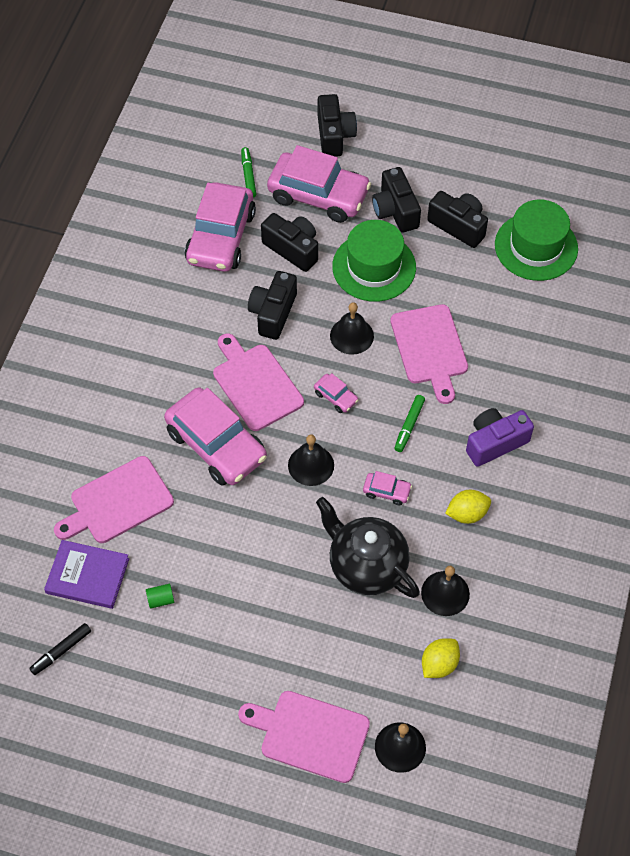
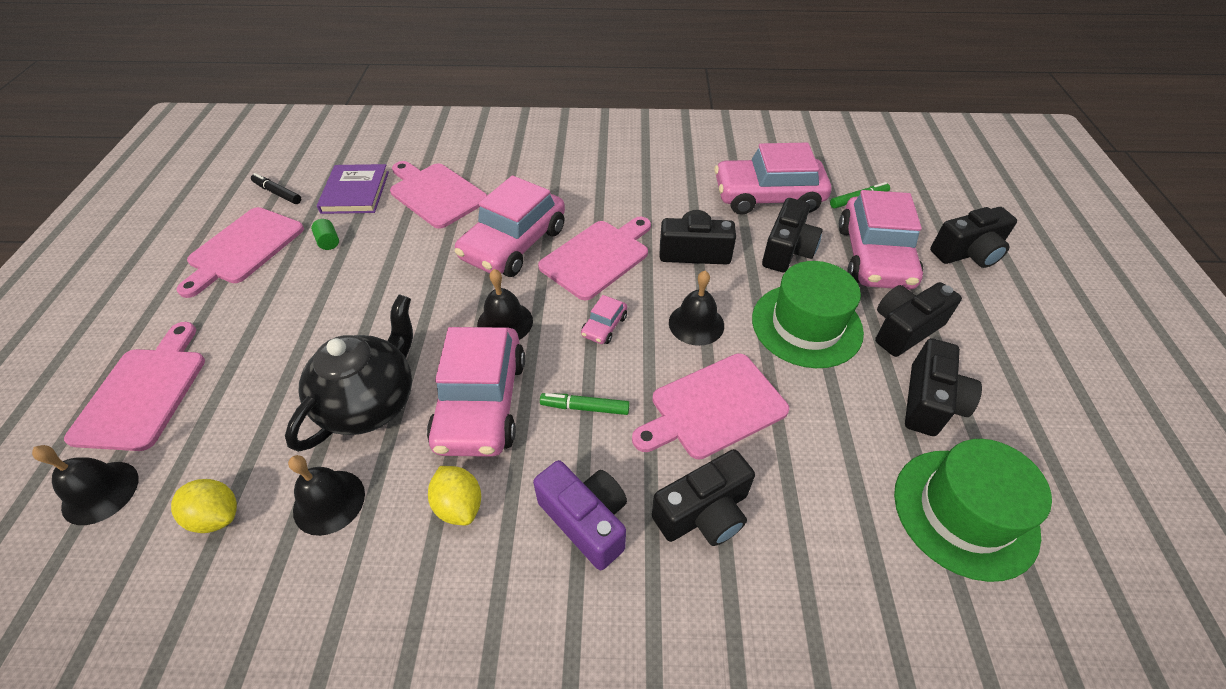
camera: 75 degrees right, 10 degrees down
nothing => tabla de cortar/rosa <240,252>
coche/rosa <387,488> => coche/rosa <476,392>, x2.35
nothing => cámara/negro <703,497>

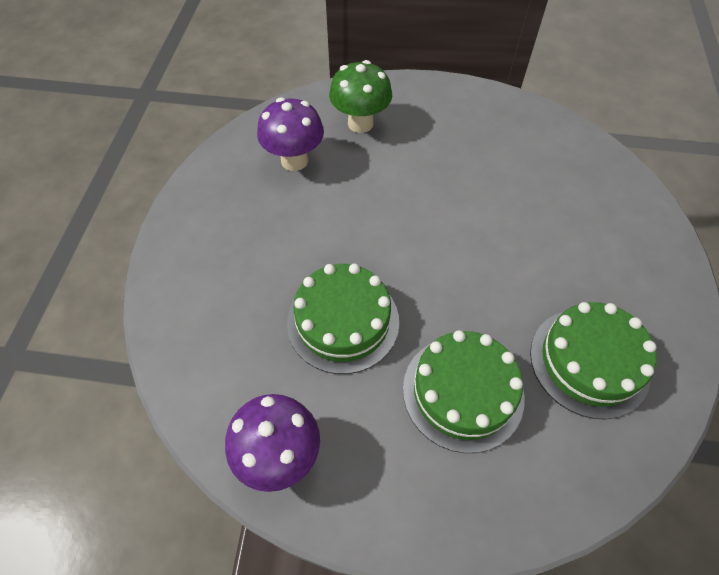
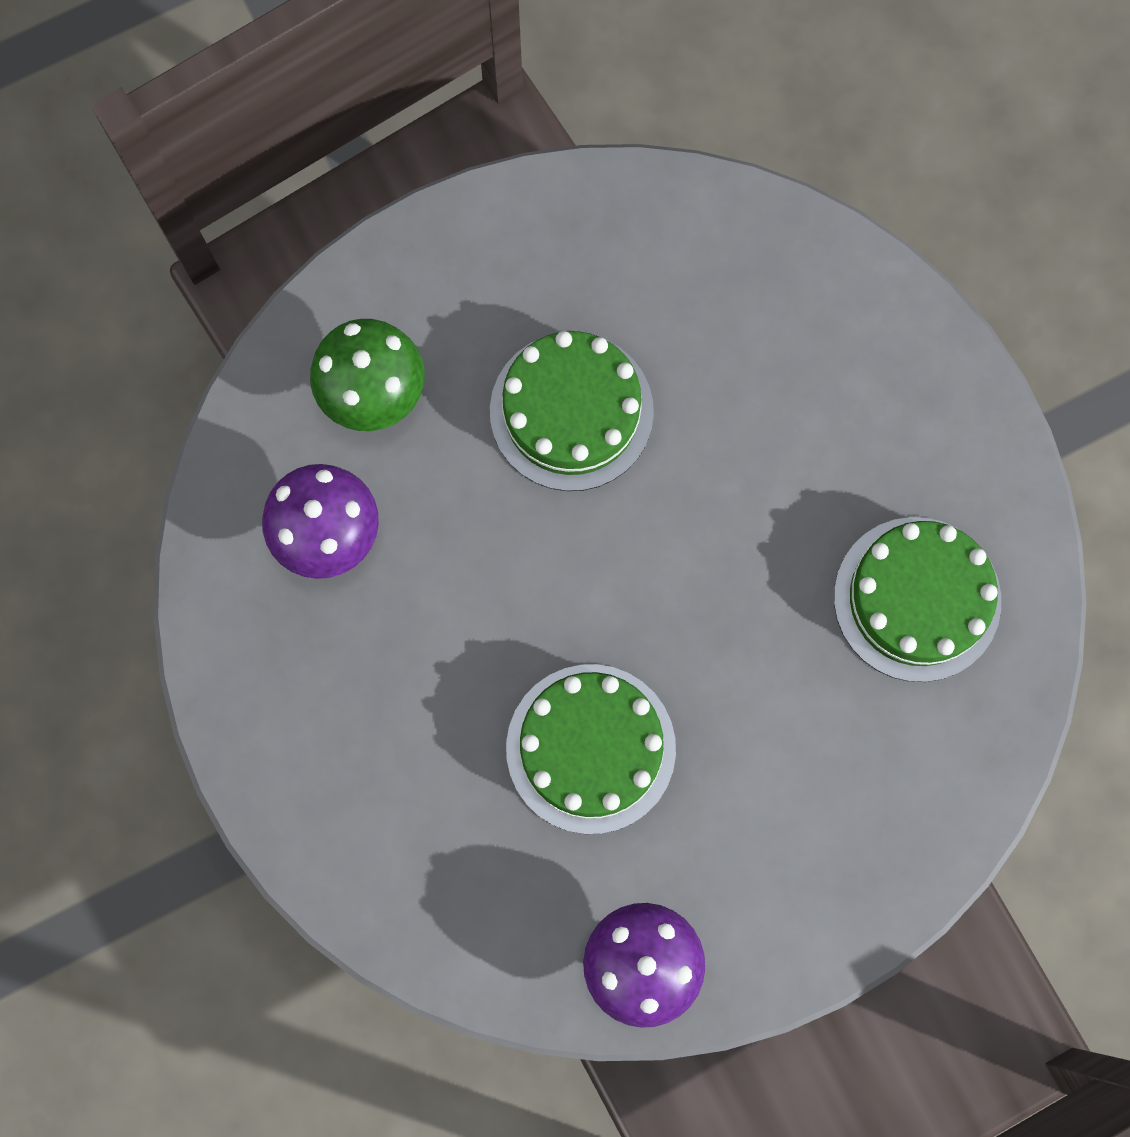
camera: 35 degrees left, 20 degrees up
tarta/verde <464,391> => tarta/verde <572,411>, relocated

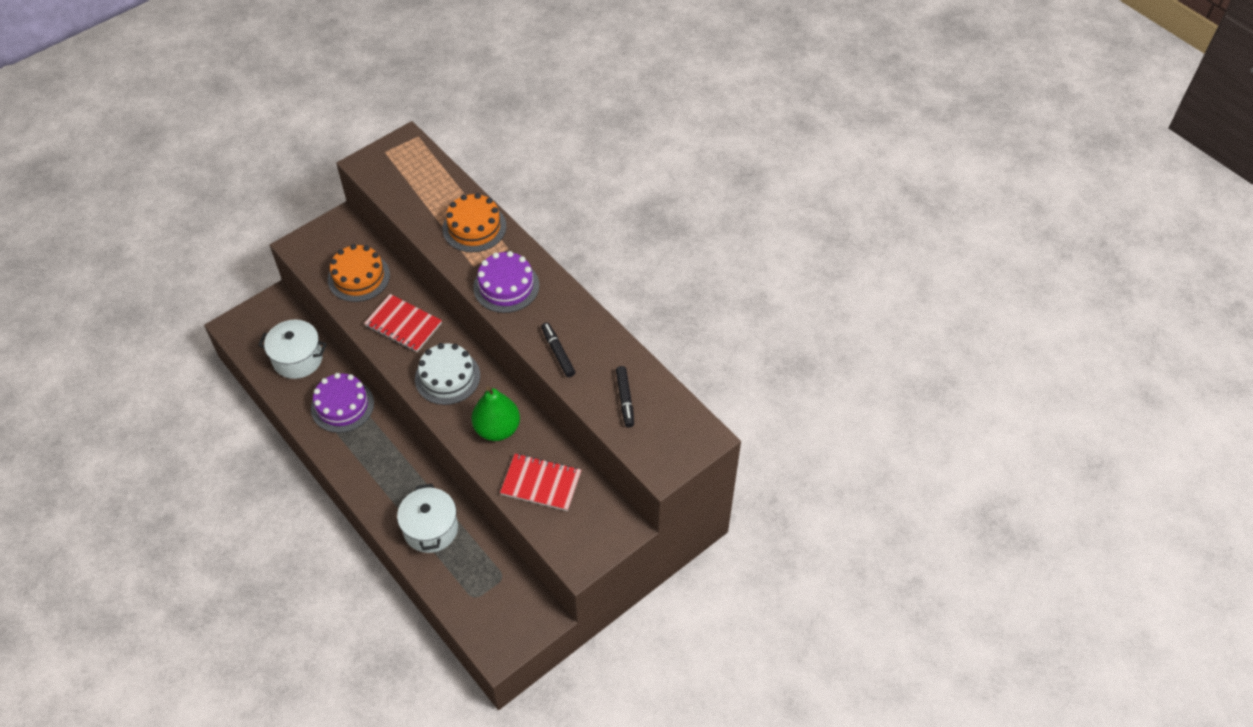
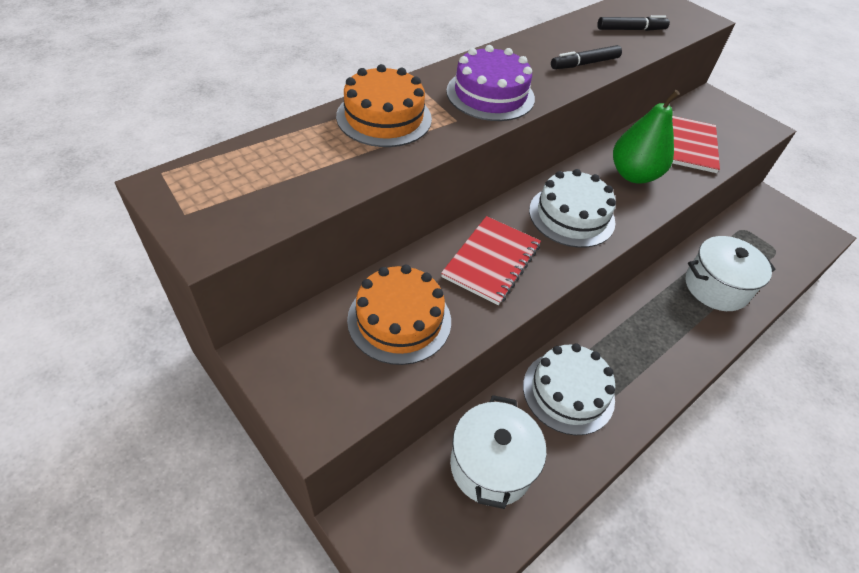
camera: 95 degrees left, 5 degrees down
tarta/morado <342,403> => tarta/blanco <569,389>

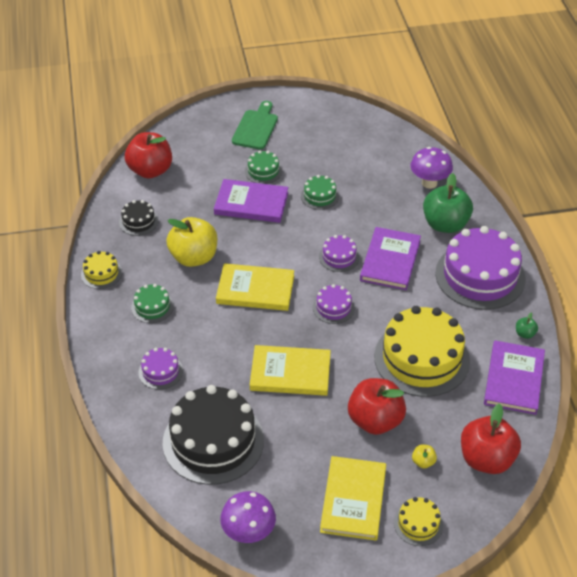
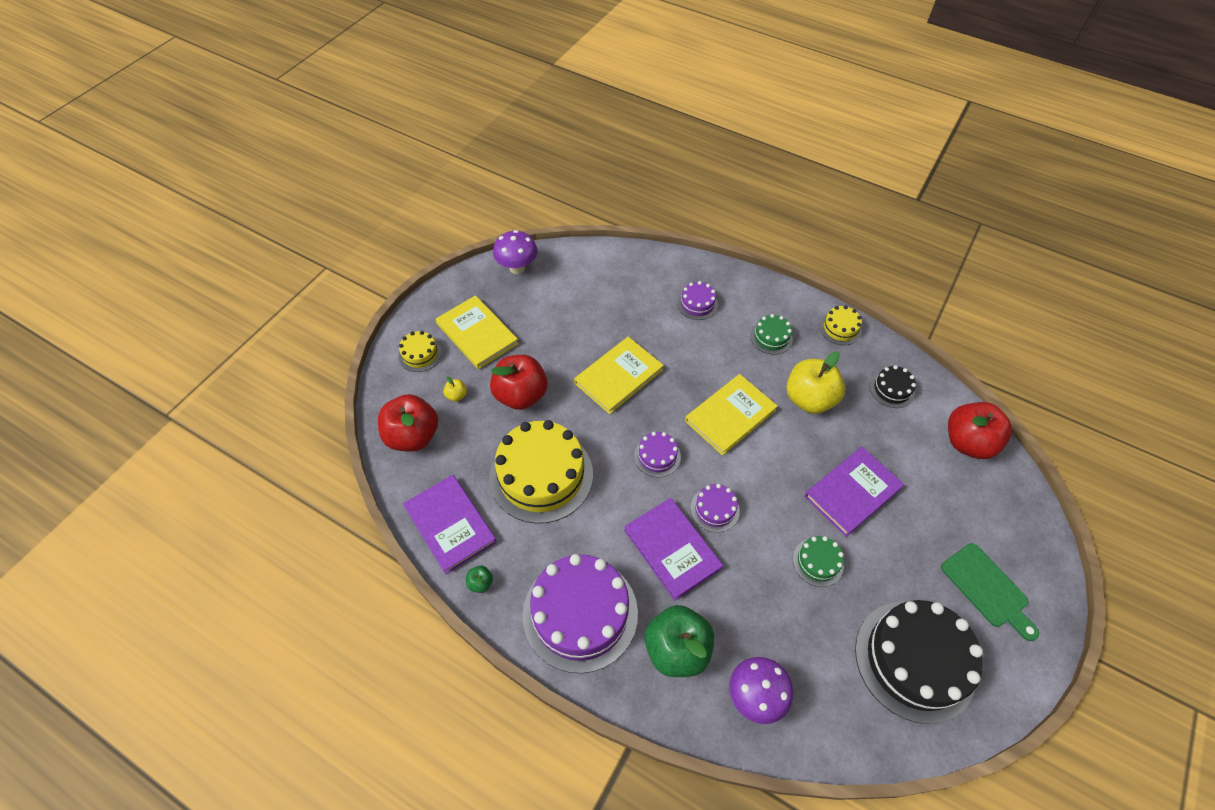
camera: 130 degrees right, 10 degrees up
tarta/negro <213,435> => tarta/negro <919,662>, relocated
tarta/verde <263,167> => nothing

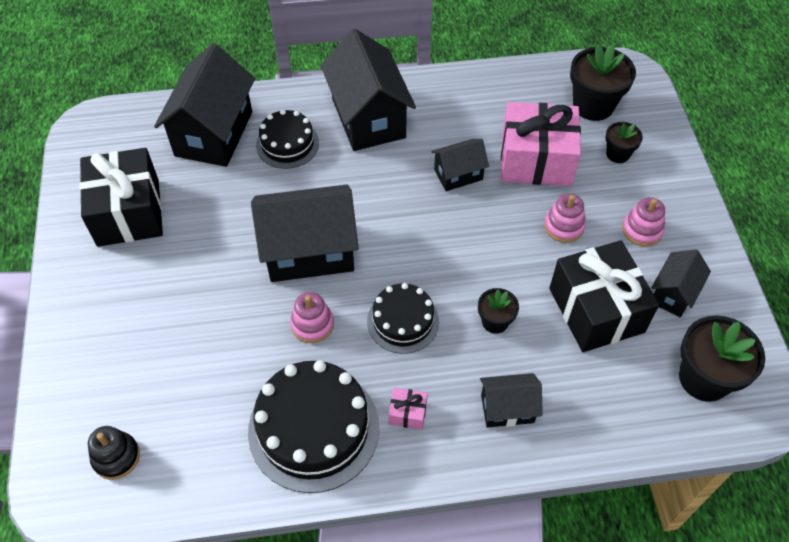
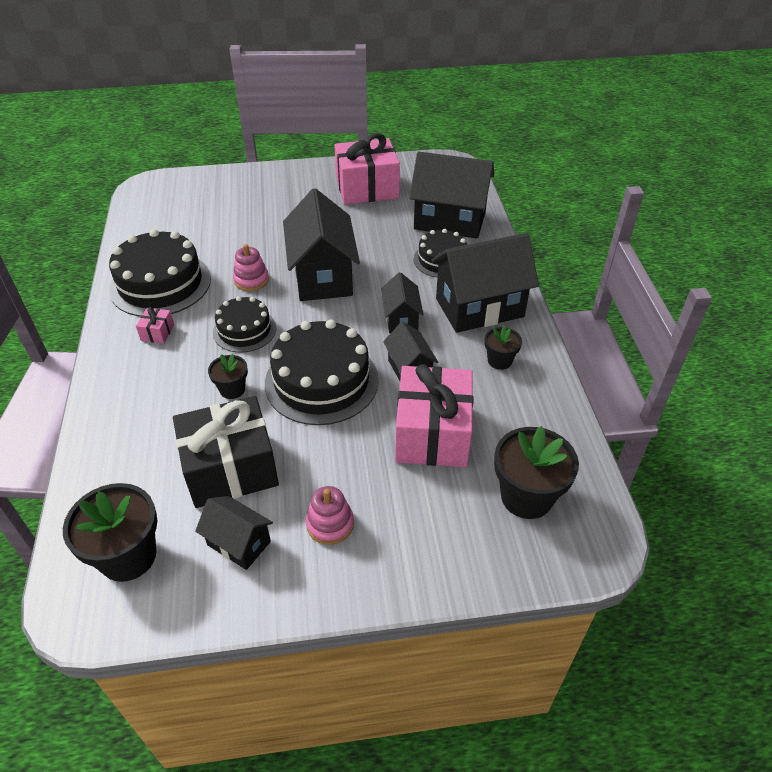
camera: 90 degrees right, 10 degrees down
nothing => tarta/negro <322,372>
regalo/negro <121,197> => regalo/rosa <367,169>
casa/negro <511,400> => casa/negro <402,302>, relocated
maceta/negro <624,142> => maceta/negro <503,347>, relocated
juguete apilable/negro <114,453> => nothing
juguete apilable/rosa <565,218> => nothing

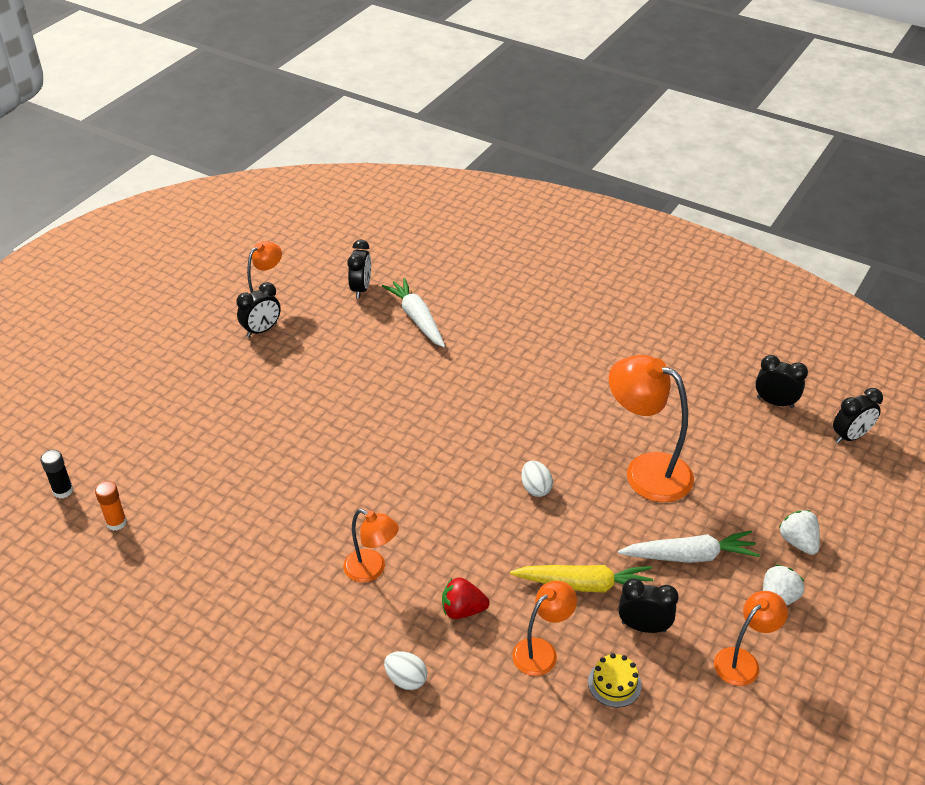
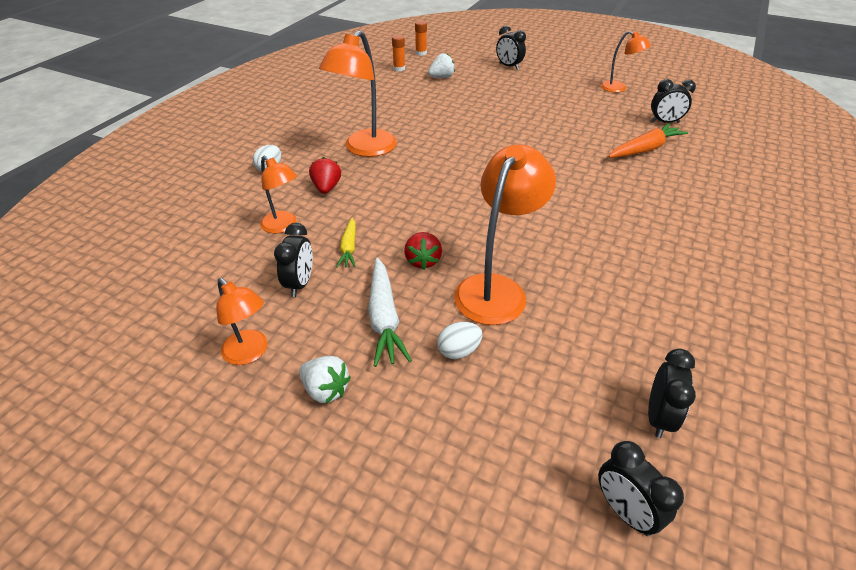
camera: 85 degrees right, 0 degrees up
lámpara/naranja <371,546> => lámpara/naranja <358,93>, x1.73
zanahoria/amarillo <581,578> => zanahoria/amarillo <346,243>, x0.60
nothing => fresa/rojo <423,251>
barra de pegamento/negro <56,474> => barra de pegamento/naranja <421,38>
fresa/blanco <799,532> => fresa/blanco <441,65>, relocated
huevo/blanco <537,478> => huevo/blanco <459,340>, relocated
despertador/negro <258,310> => despertador/negro <511,48>, relocated
zanahoria/blanco <413,313> => zanahoria/naranja <648,140>
tarta/amarillo <615,680> => nothing

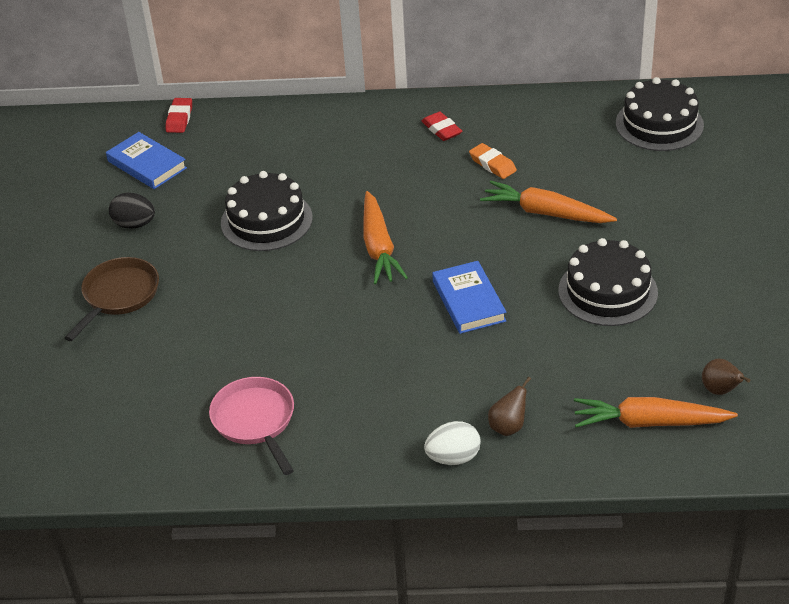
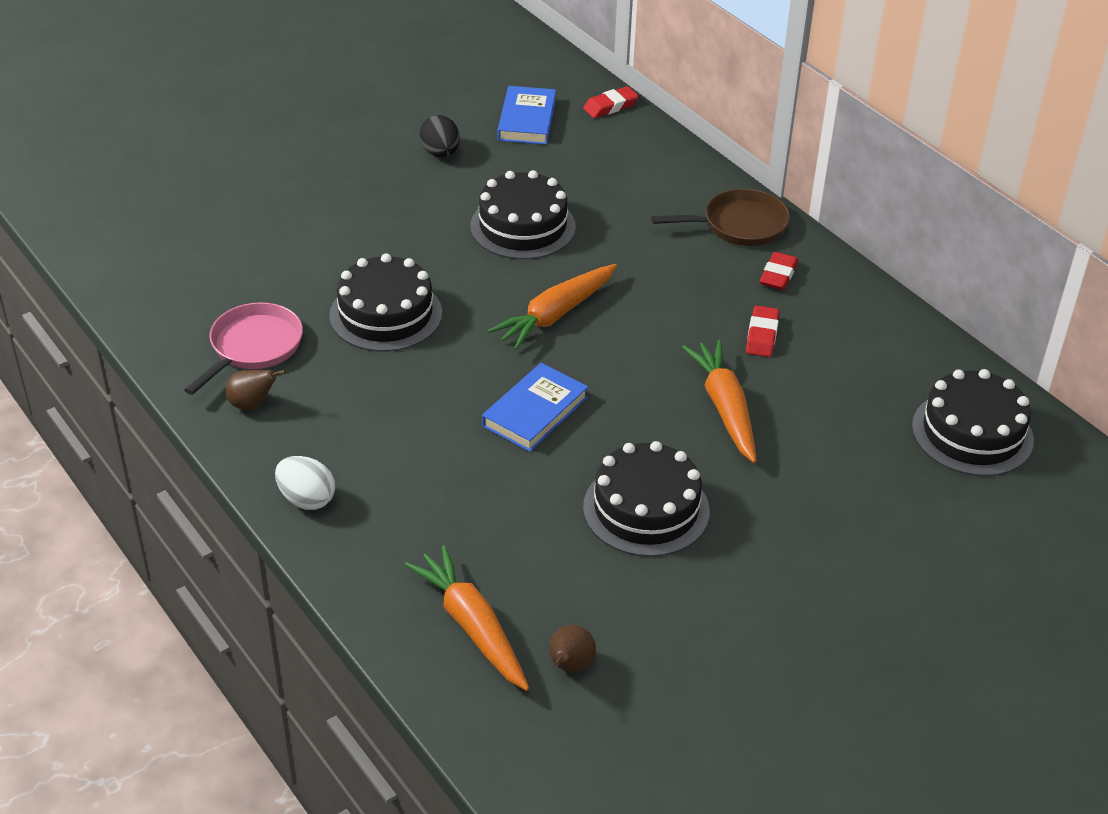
camera: 50 degrees right, 0 degrees up
pera/marrón <509,406> => pera/marrón <256,390>, relocated
nothing => tarta/negro <385,302>
sartén/marrón <111,299> => sartén/marrón <720,217>, relocated
goma de borrar/naranja <493,161> => goma de borrar/rojo <762,331>

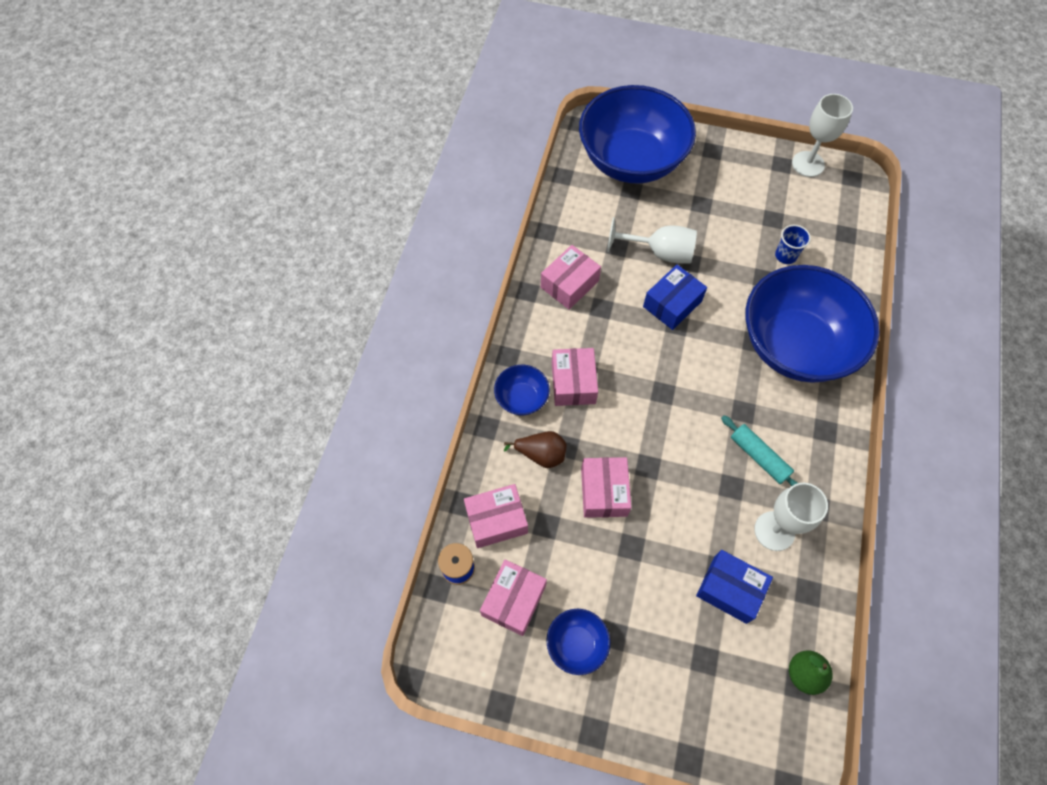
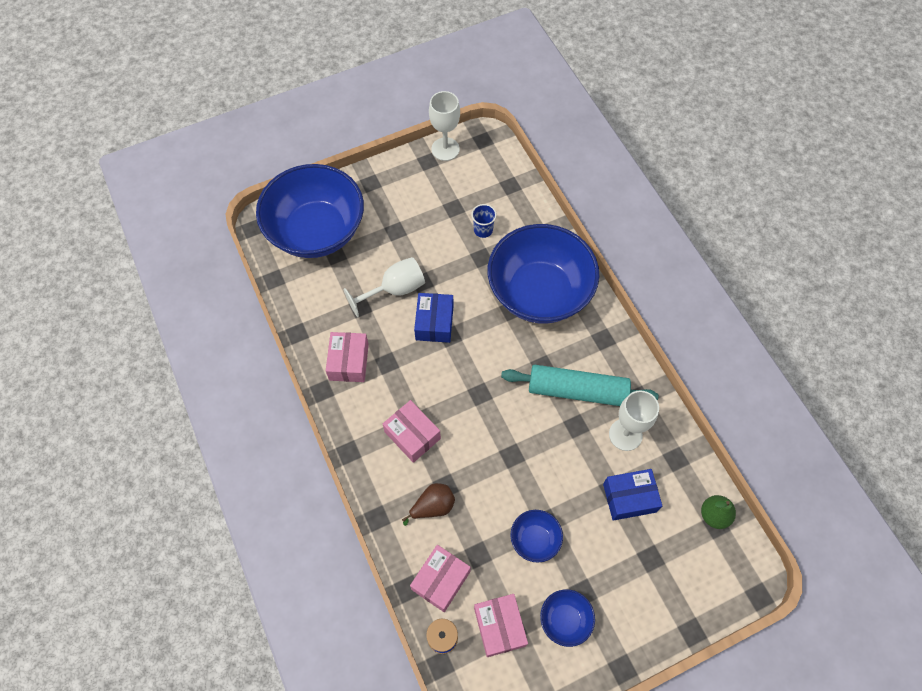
camera: 40 degrees left, 0 degrees up
rodillo/turquesa <759,451> => rodillo/turquesa <580,385>, x1.73
cuenco/azul <522,390> => cuenco/azul <537,536>, relocated
caja/rosa <606,487> => nothing

